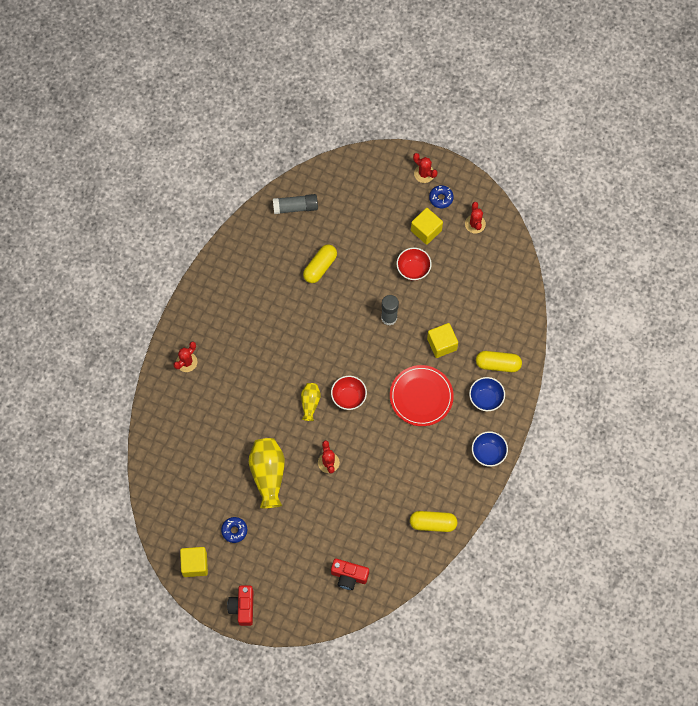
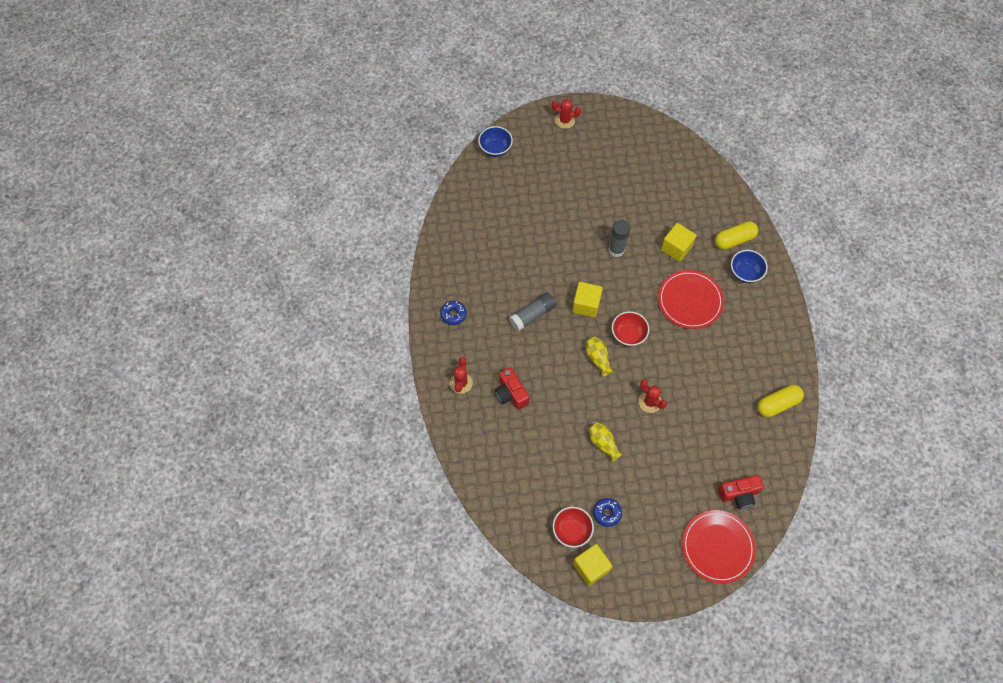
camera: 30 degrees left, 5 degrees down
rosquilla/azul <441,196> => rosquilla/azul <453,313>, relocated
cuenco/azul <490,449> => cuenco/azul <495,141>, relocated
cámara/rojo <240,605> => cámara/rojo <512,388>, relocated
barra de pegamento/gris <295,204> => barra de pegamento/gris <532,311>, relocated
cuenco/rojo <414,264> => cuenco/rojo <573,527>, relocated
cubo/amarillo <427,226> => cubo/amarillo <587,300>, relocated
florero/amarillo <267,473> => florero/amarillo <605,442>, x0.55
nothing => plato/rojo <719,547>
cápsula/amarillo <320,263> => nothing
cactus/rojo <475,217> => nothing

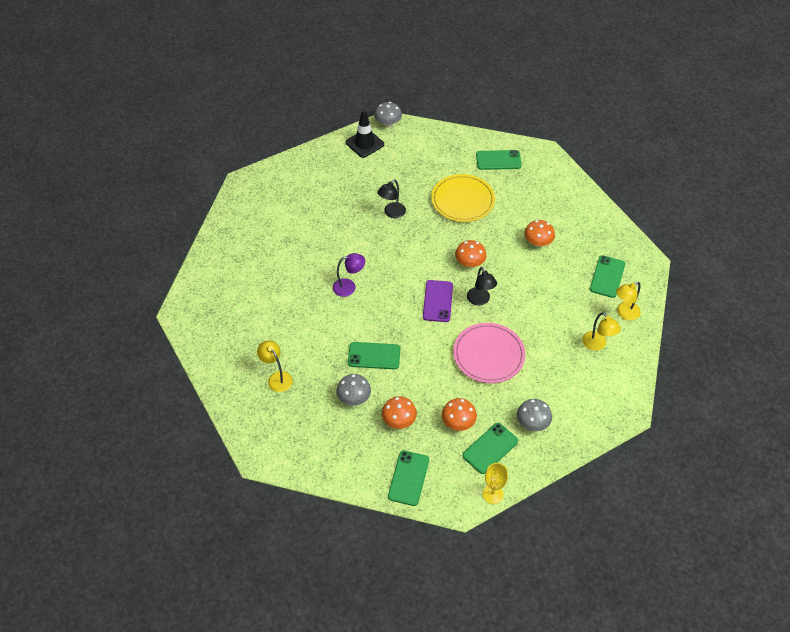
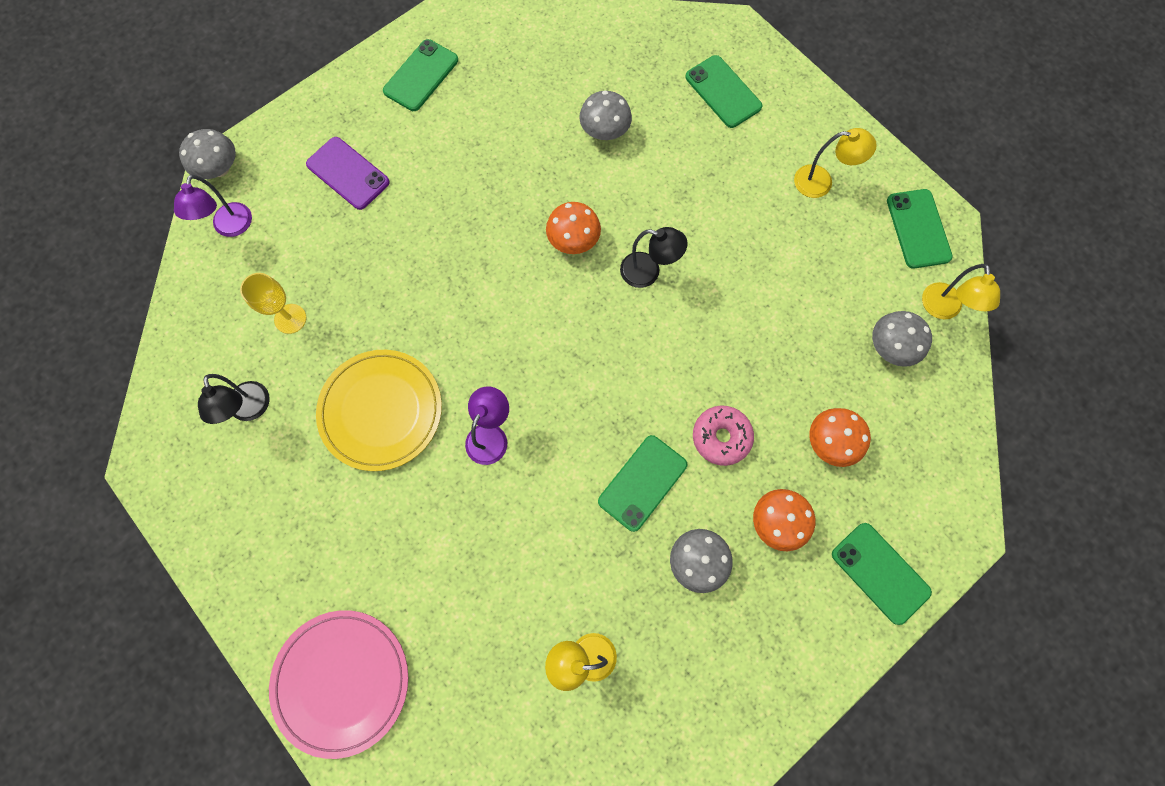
camera: 55 degrees left, 20 degrees up
cono de tráfico/negro <365,133> => lámpara/morado <213,206>
lámpara/negro <391,198> => lámpara/negro <234,399>, relocated
copa/amarillo <495,483> => copa/amarillo <273,303>, relocated
plato/rosa <489,353> => plato/rosa <338,684>, relocated
móvil/morado <438,301> => móvil/morado <348,173>, relocated
plato/amarillo <463,198> => plato/amarillo <379,410>, relocated
seta/naranja <539,233> => seta/gris <605,115>
nothing => rosquilla/rosa <723,435>
móvil/verde <490,448> => móvil/verde <920,229>, relocated
lámpara/amarillo <628,301> => lámpara/amarillo <961,291>, relocated

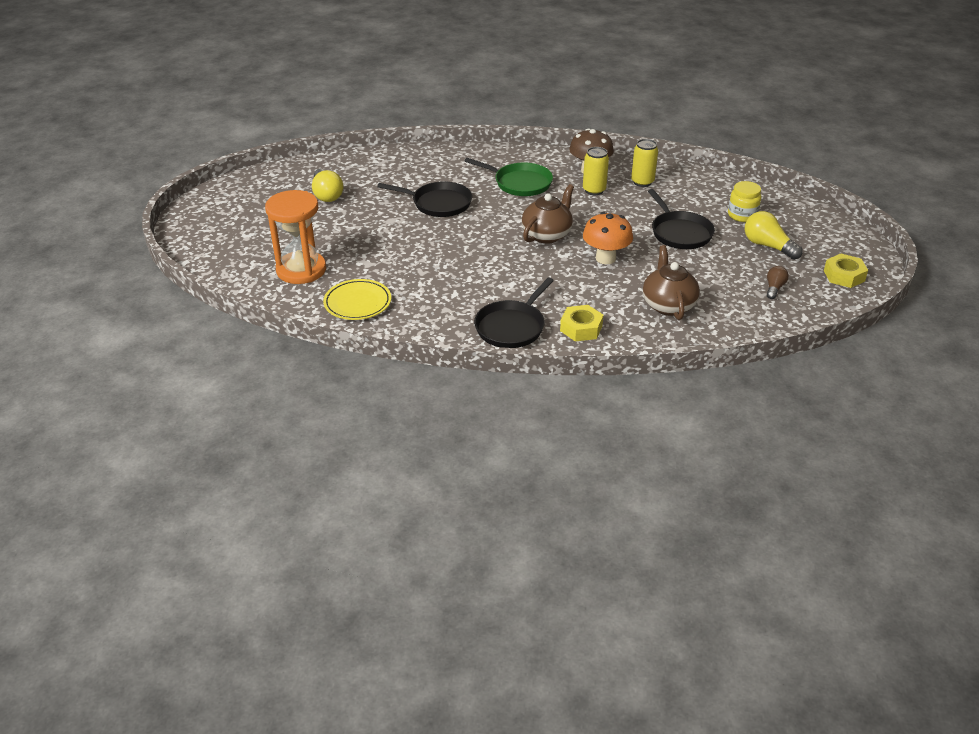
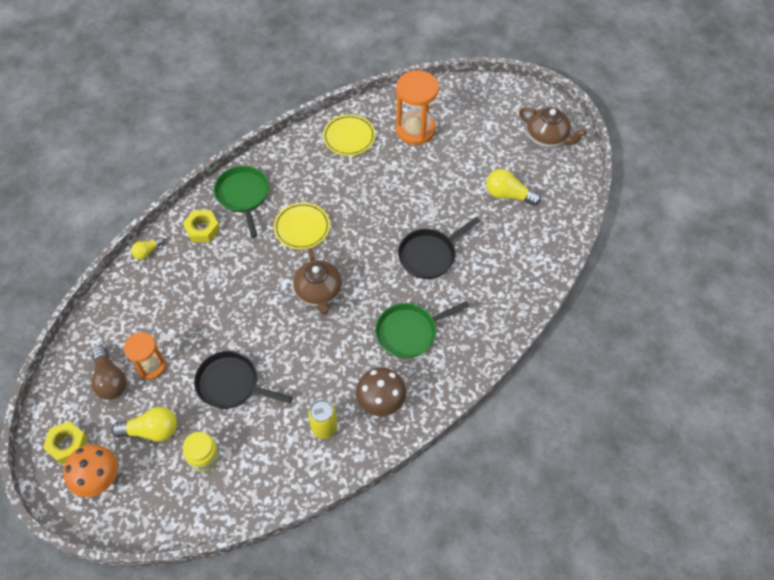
camera: 130 degrees right, 20 degrees up
seta/naranja <608,238> => seta/naranja <90,471>, relocated
bombilla/marrón <778,282> => bombilla/marrón <109,373>, x1.69
nothing => reloj de arena/naranja <145,356>
nothing => bombilla/amarillo <148,248>
sartén/negro <514,312> => sartén/verde <241,202>
nothing => plato/amarillo <302,225>
tetera/marrón <671,282> => tetera/marrón <553,127>, relocated
lata/amarillo <596,171> => nothing

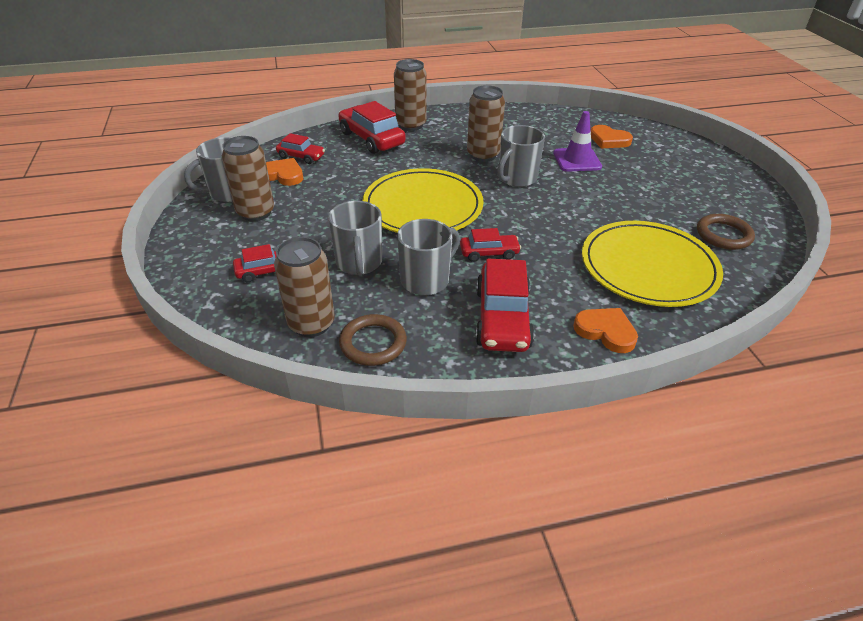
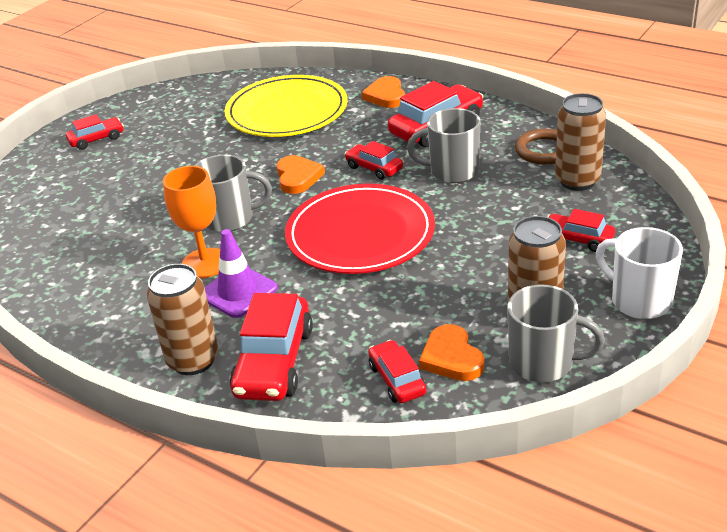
camera: 130 degrees left, 5 degrees down
nothing => coche/rojo <95,132>
lata/marrón <486,123> => copa/naranja <191,222>
cono de tráfico/morado <577,141> => cono de tráfico/morado <241,273>, relocated
corazón/naranja <612,137> => corazón/naranja <300,174>, relocated
plato/amarillo <423,200> => plato/rojo <360,229>
nothing => taza/blanco <639,273>
taza/gris <355,238> => nothing
anillo/marrón <726,232> => nothing

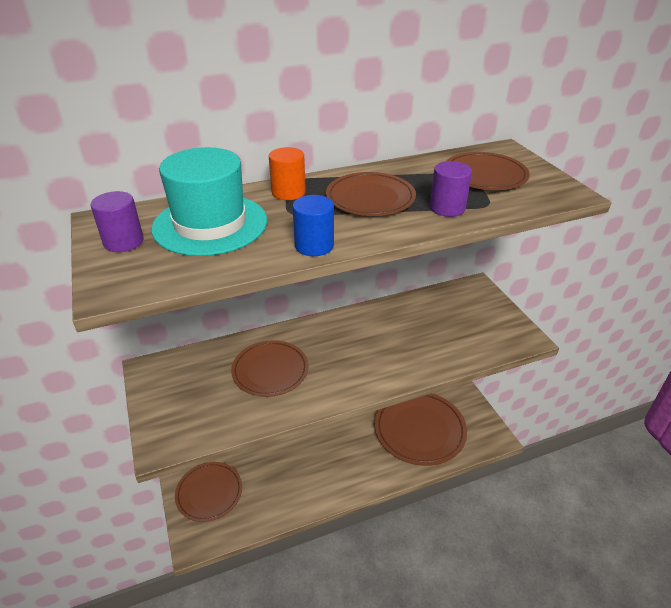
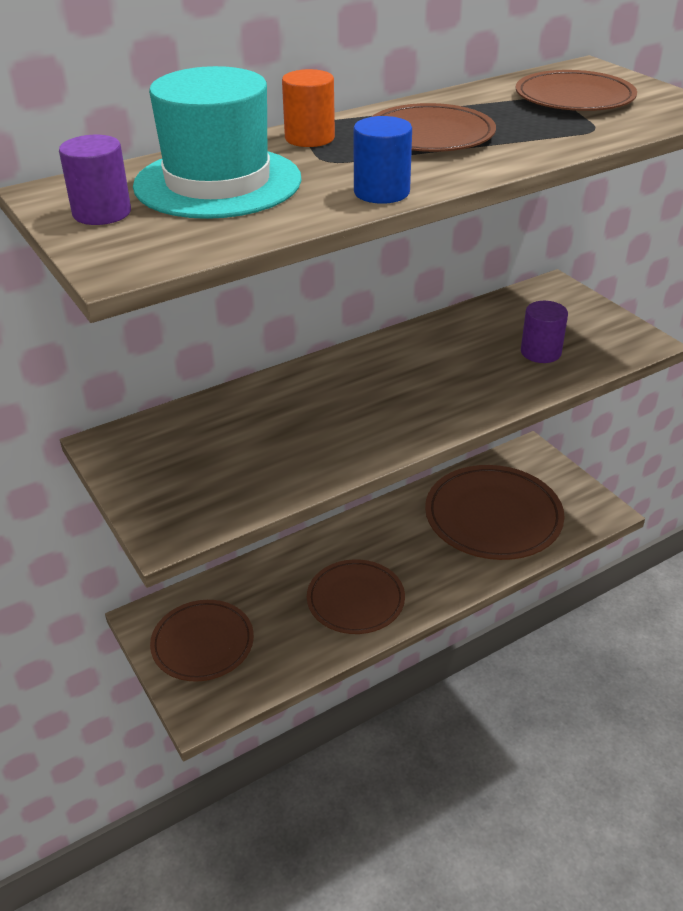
camera: 10 degrees left, 0 degrees up
plato/marrón <270,368> => plato/marrón <356,596>, relocated
cilindro/morado <451,189> => cilindro/morado <544,332>, relocated

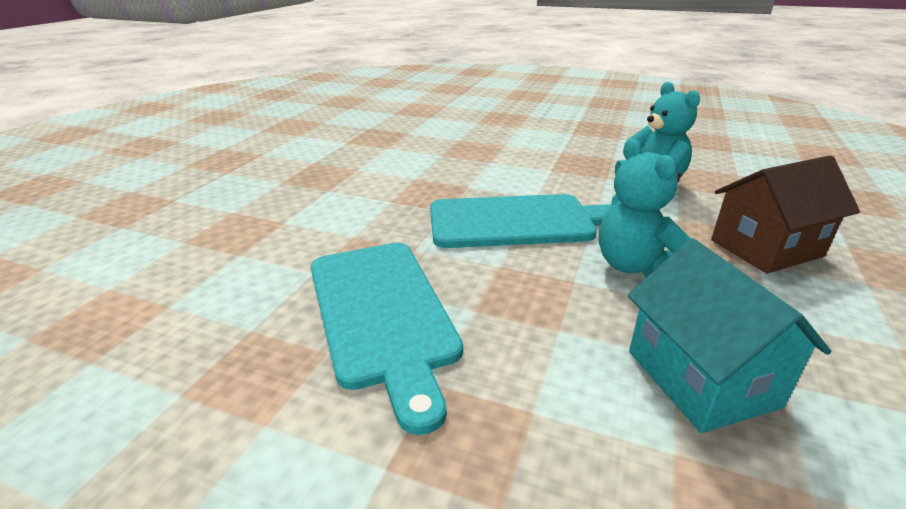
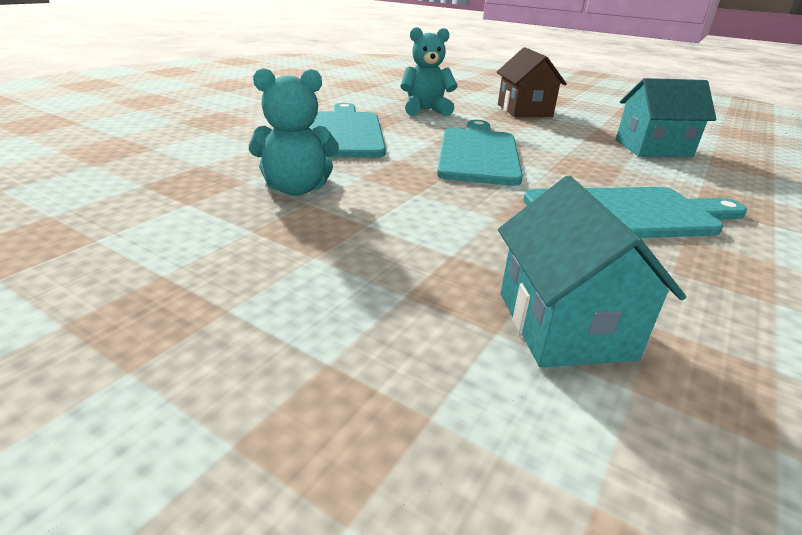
camera: 80 degrees left, 0 degrees up
osito/turquesa <644,208> => osito/turquesa <294,132>, relocated
nothing => tabla de cortar/turquesa <348,130>
nothing => casa/turquesa <592,271>

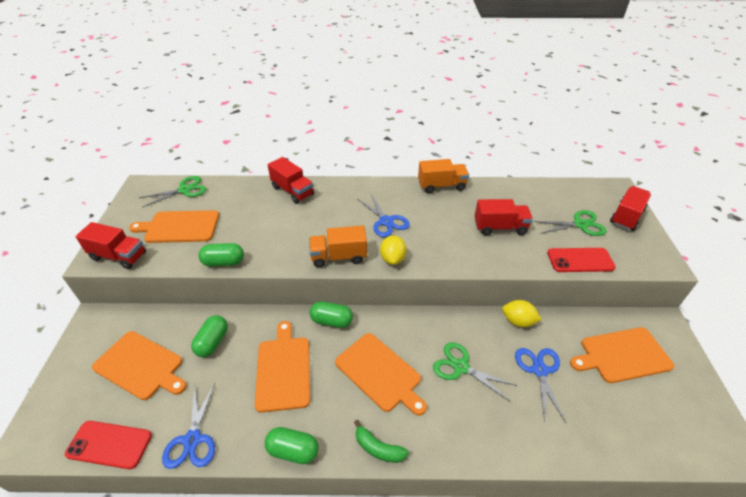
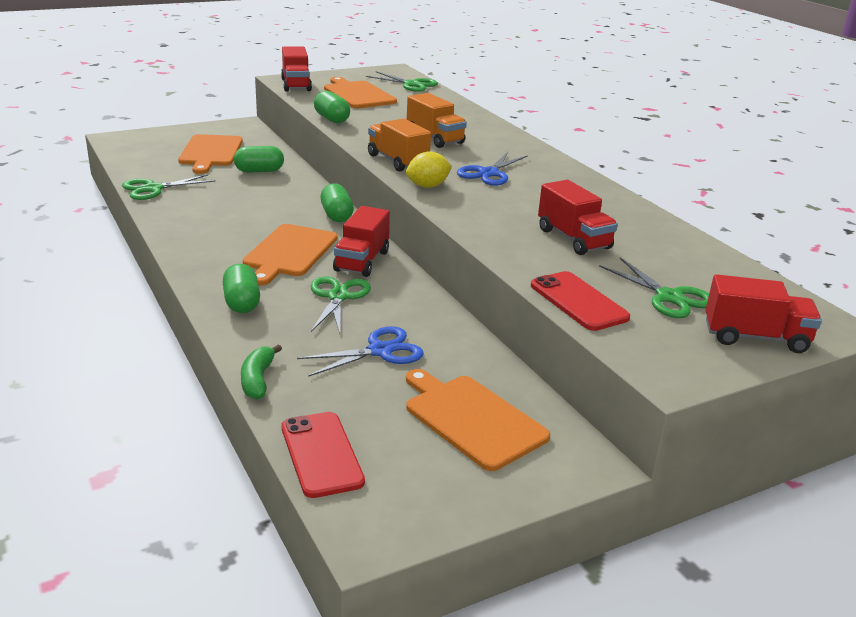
camera: 60 degrees right, 15 degrees down
tijeras/azul <188,426> => tijeras/verde <169,187>
cápsula/verde <292,445> => cápsula/verde <241,288>, relocated
plátano/verde <381,441> => plátano/verde <261,371>, relocated
móvil/rojo <108,445> => móvil/rojo <323,455>, relocated
camión/rojo <291,180> => camión/rojo <361,241>, relocated
camión/naranja <443,176> => camión/naranja <437,120>, relocated
tabla de cortar/naranja <282,367> => nothing
limón/amarillo <522,313> => nothing

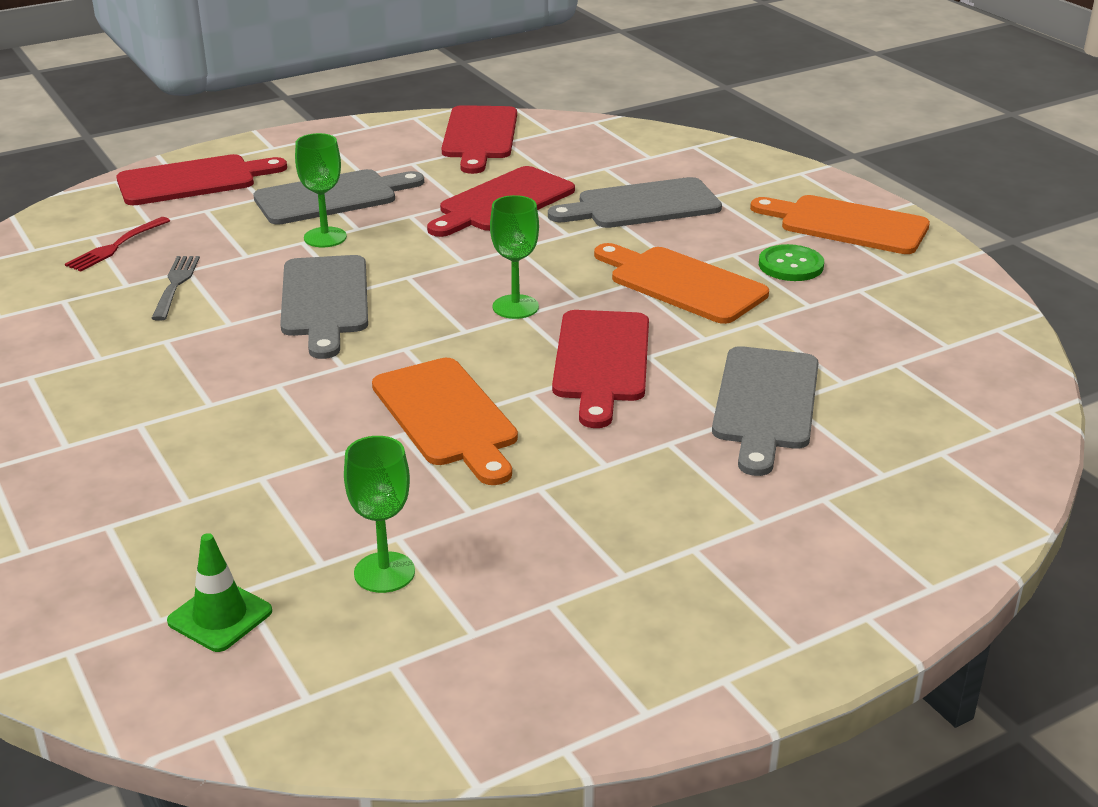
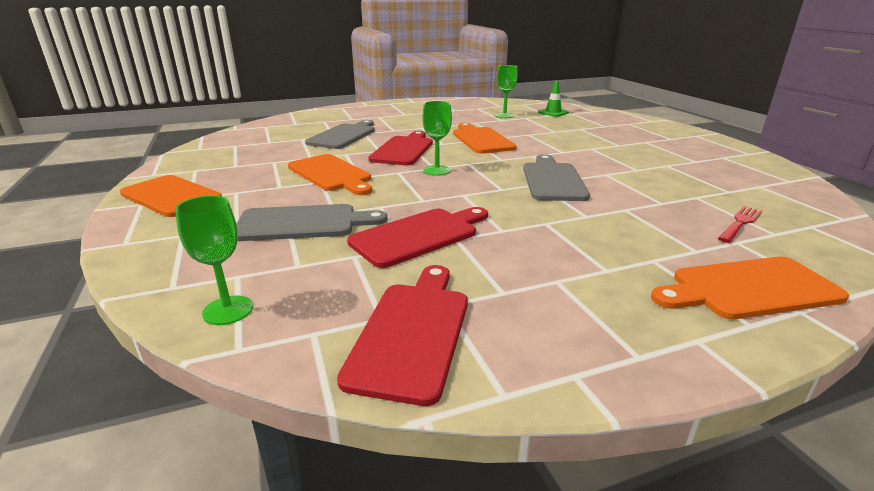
camera: 170 degrees left, 5 degrees down
copa/verde <321,190> => copa/verde <214,260>, relocated
tabla de cortar/rojo <202,179> => tabla de cortar/naranja <750,287>
tenedor/gris <175,288> => nothing
tabla de cortar/gris <338,197> => nothing
botón/verde <791,262> => nothing

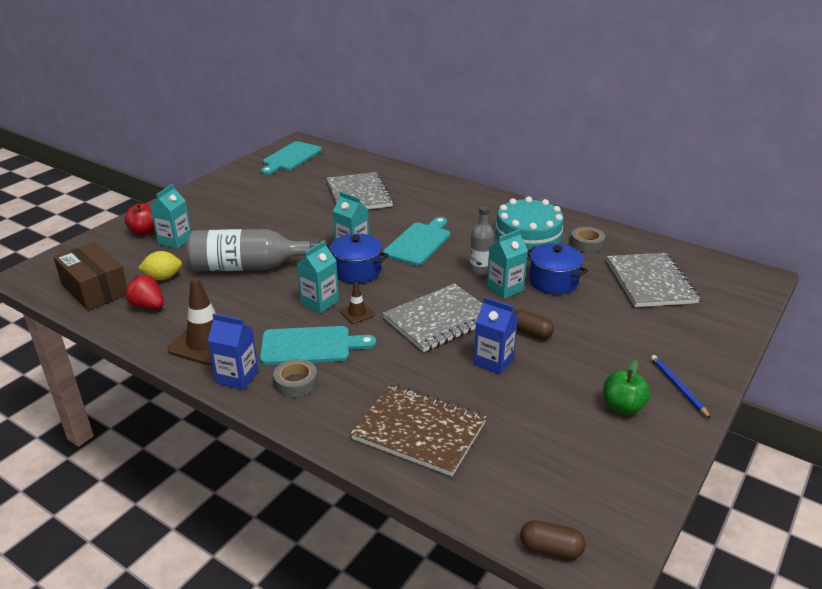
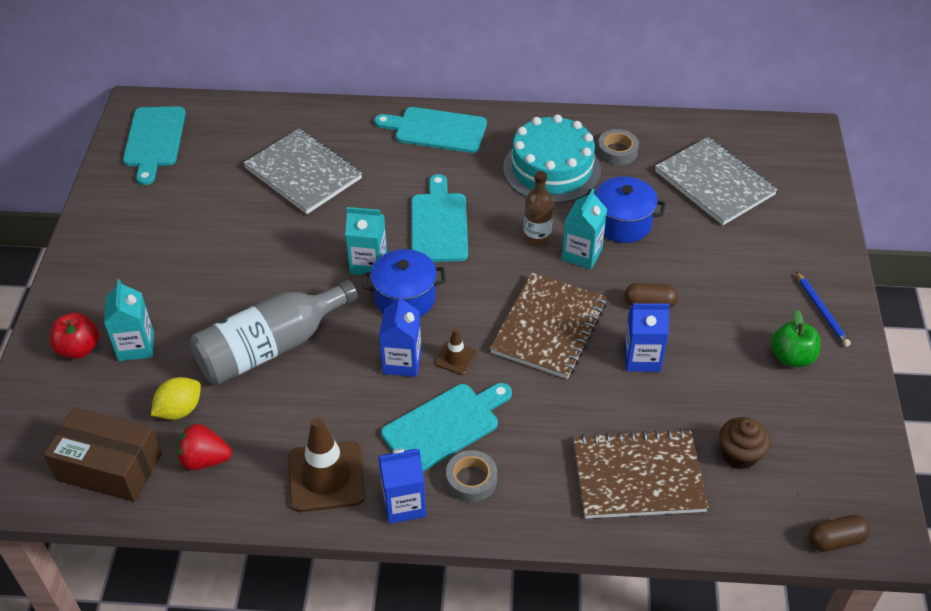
camera: 30 degrees left, 15 degrees up
nothing => tabla de cortar/turquesa <430,130>
cartón de leche/turquesa <318,276> => cartón de leche/azul <400,336>
cuaderno/gris <433,318> => cuaderno/marrón <548,326>
botella/gris <481,240> => botella/marrón <538,209>
nothing => magdalena/marrón <745,443>
lápiz/azul <681,387> => lápiz/azul <823,309>, 150 degrees counterclockwise

